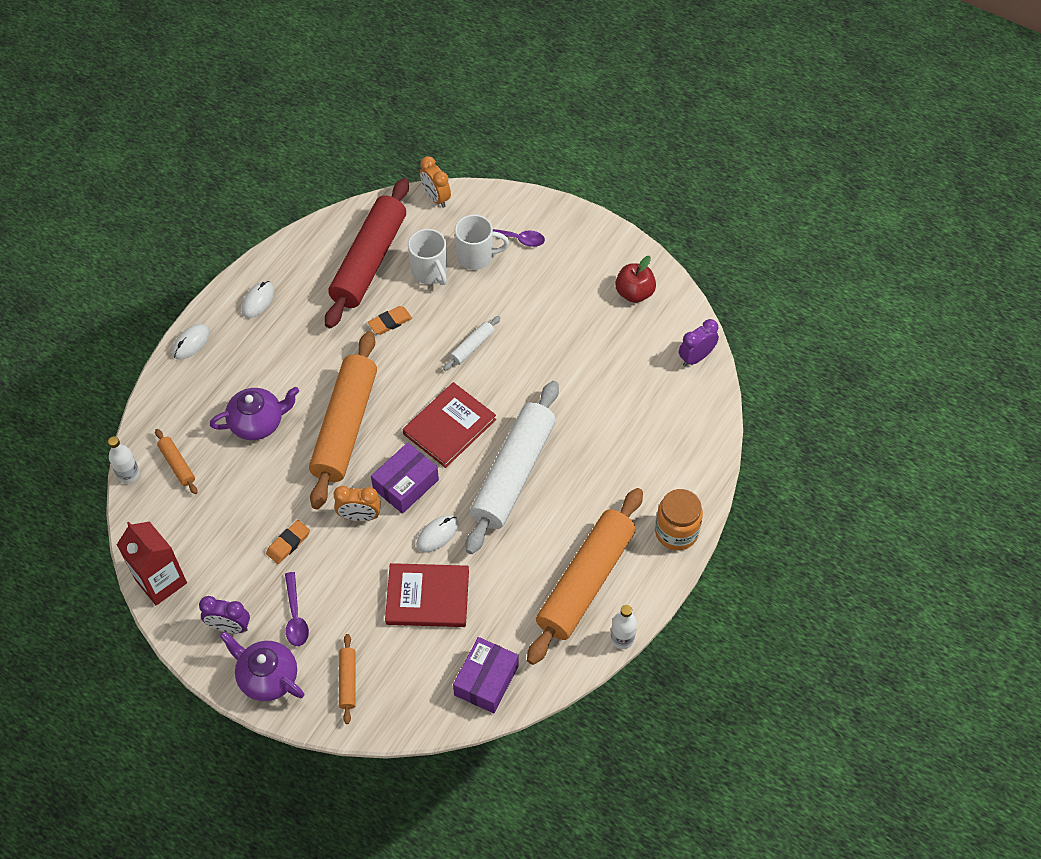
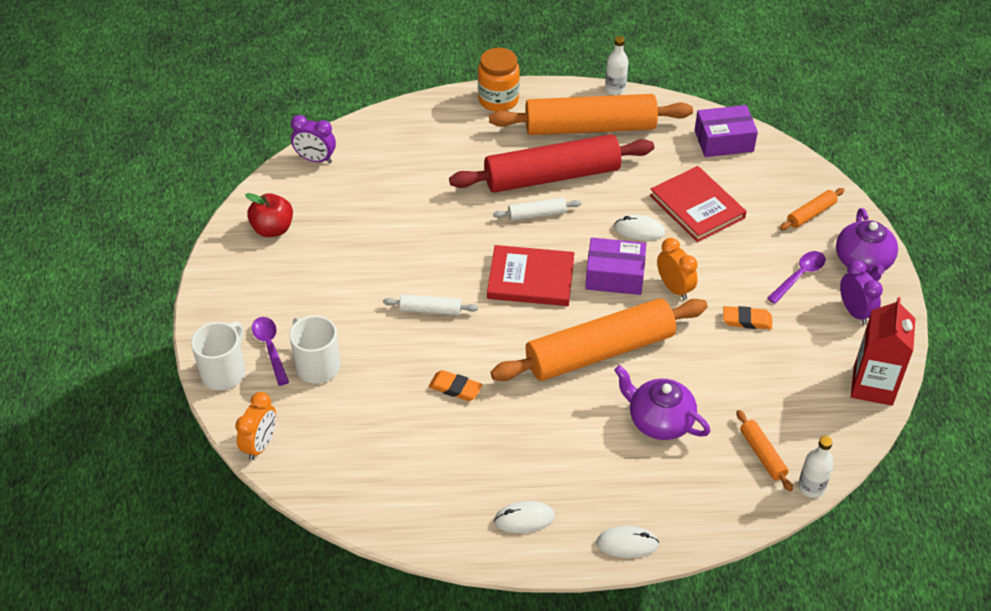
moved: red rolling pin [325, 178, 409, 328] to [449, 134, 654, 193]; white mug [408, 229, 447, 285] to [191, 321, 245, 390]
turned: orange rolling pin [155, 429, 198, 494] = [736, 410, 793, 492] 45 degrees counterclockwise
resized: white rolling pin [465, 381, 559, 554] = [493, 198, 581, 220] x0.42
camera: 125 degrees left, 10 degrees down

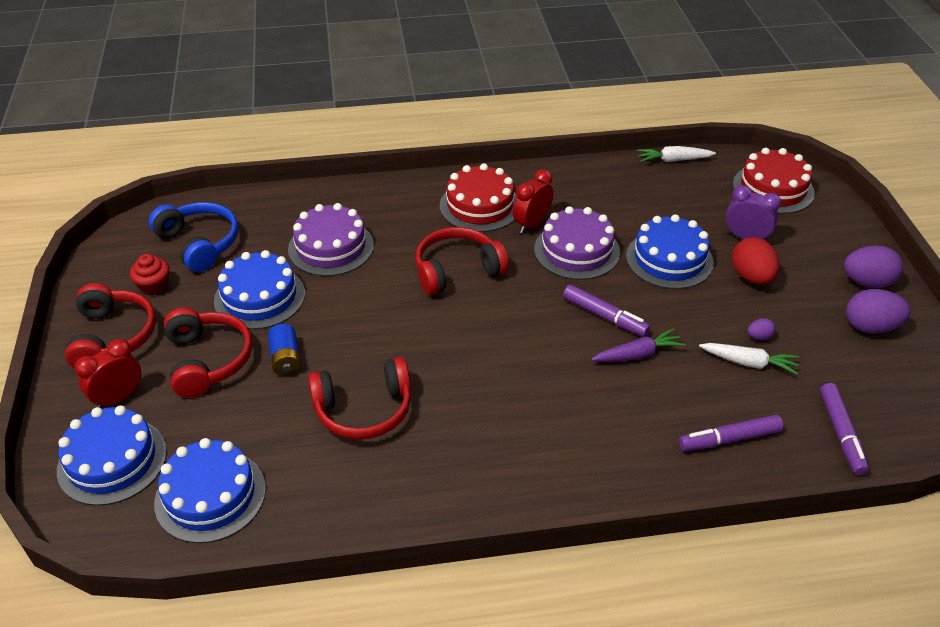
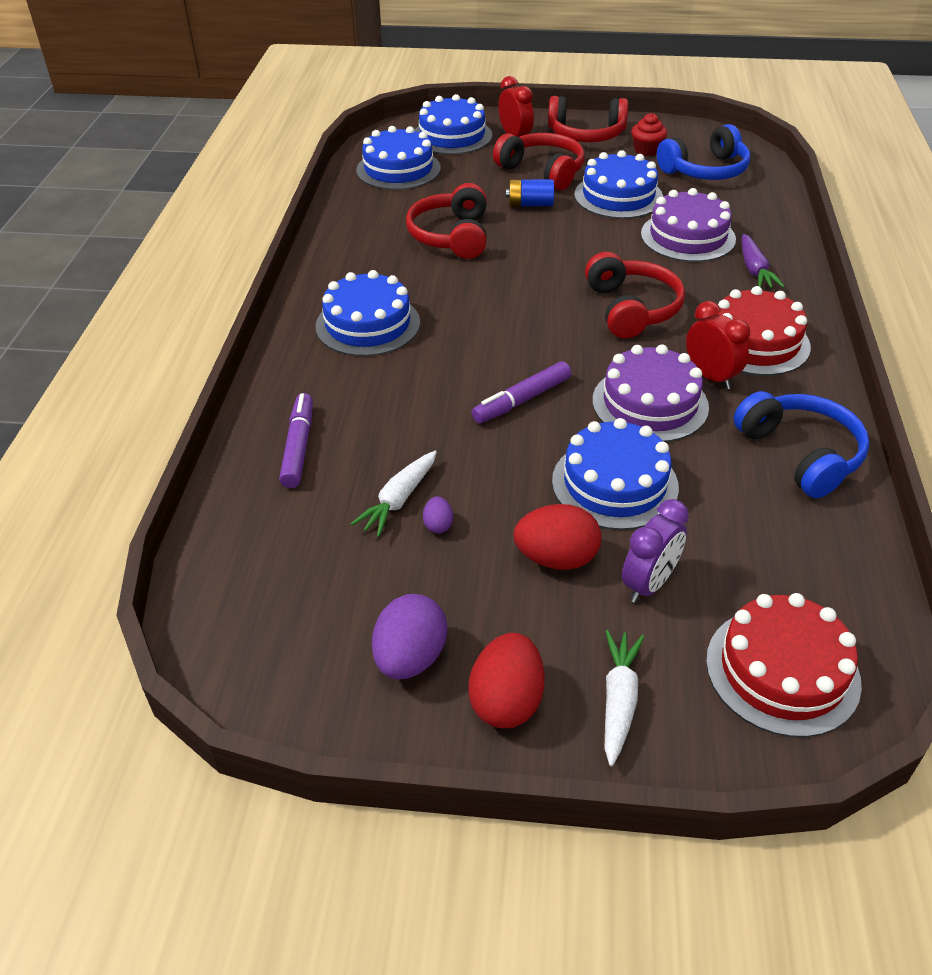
removed: purple marker [820, 383, 869, 475]
added: blue cake [315, 270, 420, 356]; blue headphones [734, 391, 869, 498]
moved: white carrot [637, 146, 716, 162] to [604, 630, 644, 766]; purple carrot [591, 328, 685, 362] to [741, 234, 785, 288]
recoloured: purple egg [844, 245, 903, 288] to red egg [468, 633, 544, 728]
turned: red headphones [164, 308, 252, 398] = [493, 133, 585, 190] 135 degrees counterclockwise
camera: 105 degrees right, 0 degrees up

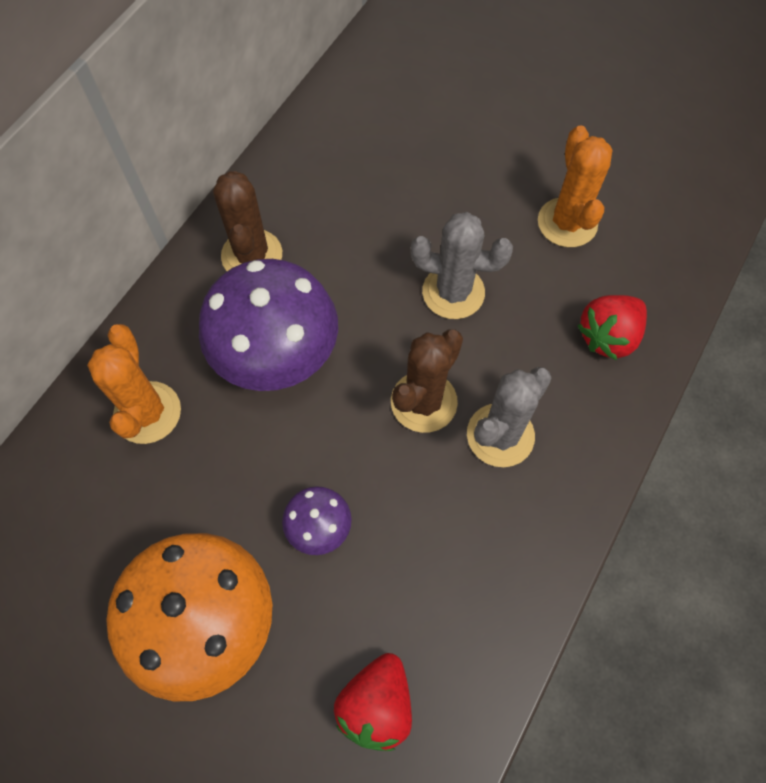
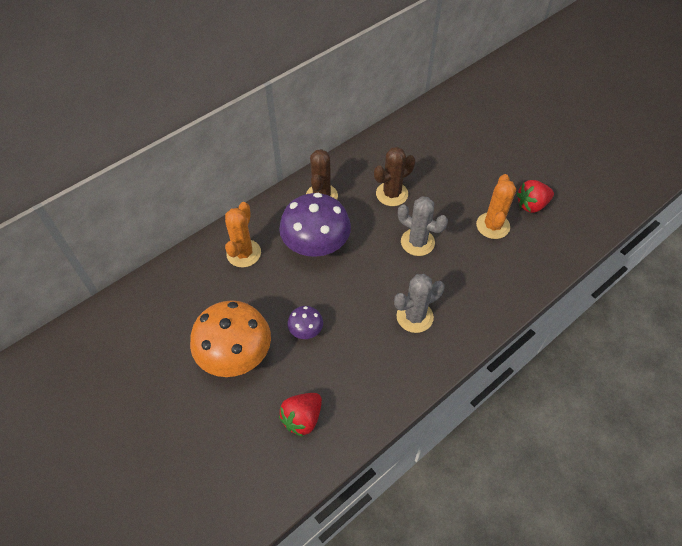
moved: red strawberry [577, 295, 647, 360] to [517, 180, 554, 213]; brown cactus [391, 329, 463, 433] to [374, 147, 415, 206]
camera: 20 degrees right, 10 degrees down

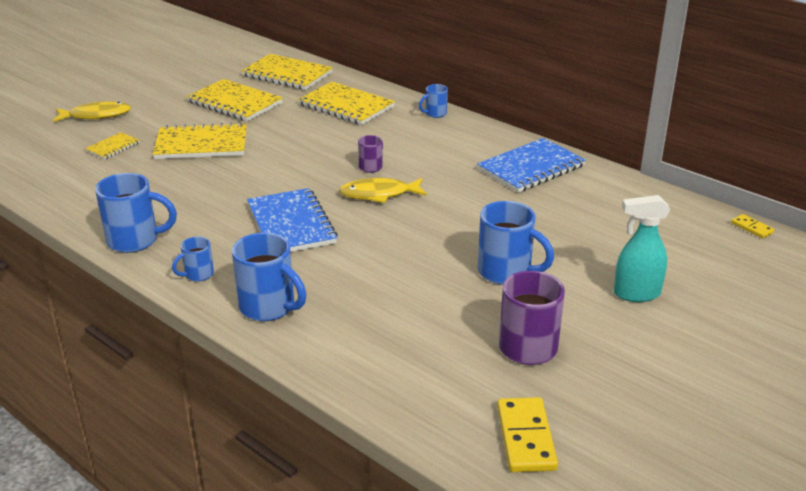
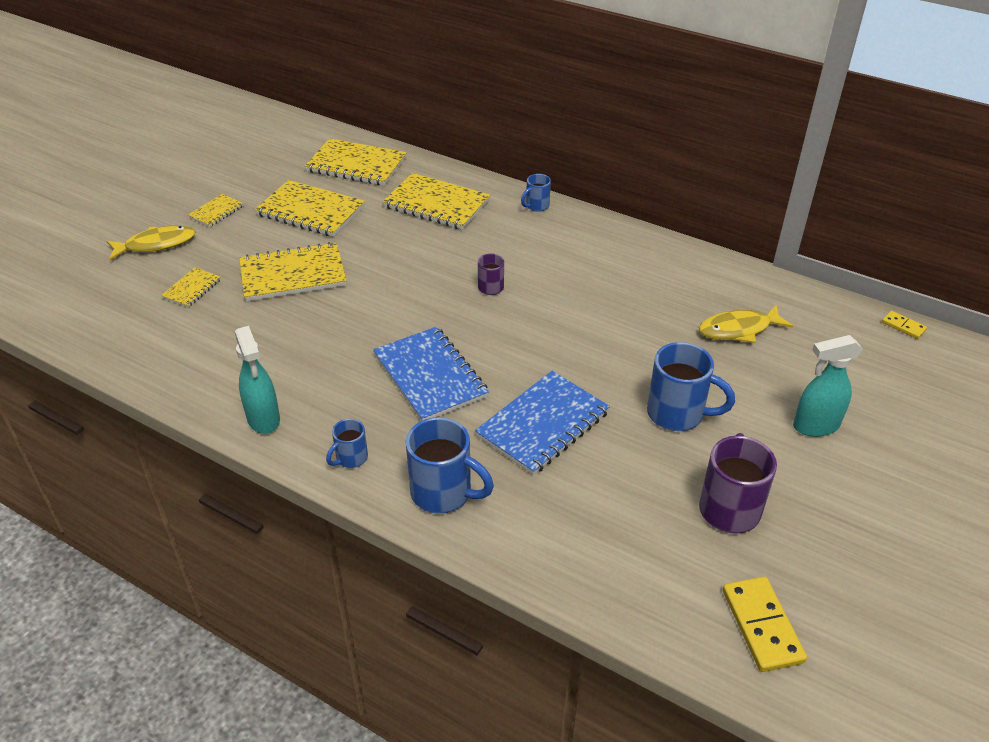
added: yellow notebook [188, 194, 244, 227]
moved: blue notebook [477, 138, 586, 193] to [475, 371, 610, 475]; yellow fish [339, 178, 427, 203] to [699, 305, 793, 343]
replaced: blue mug [95, 173, 177, 253] to turquoise spray bottle [235, 326, 280, 434]
camera: 10 degrees left, 10 degrees up

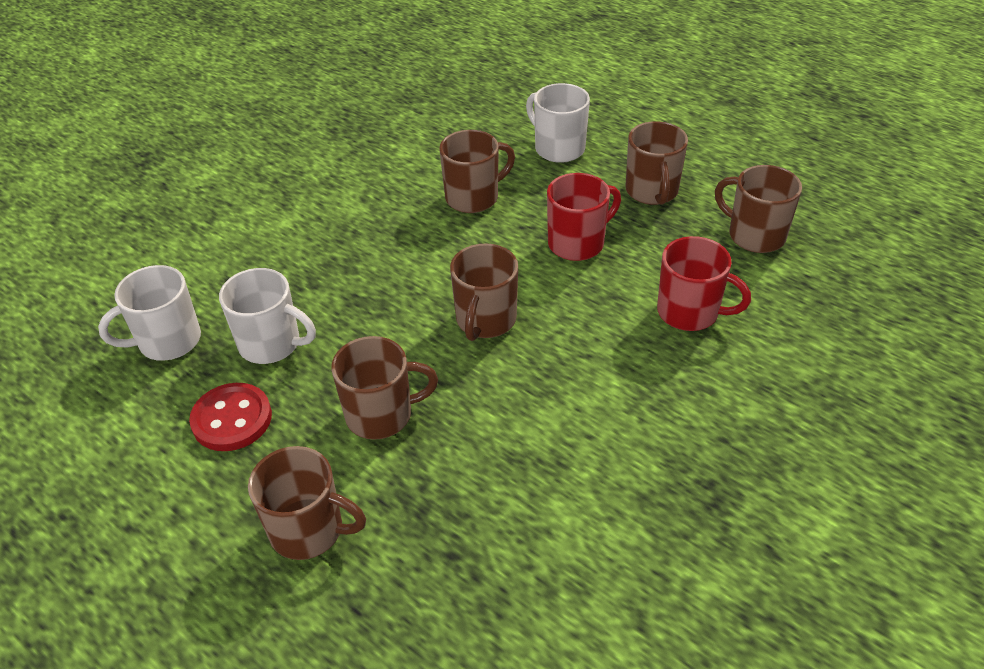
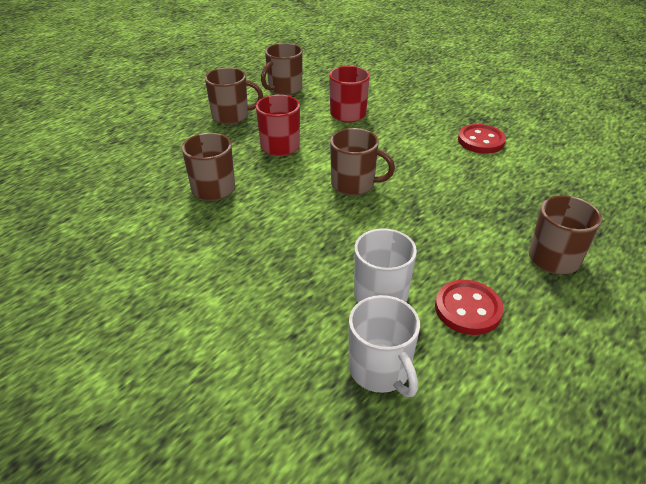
removed: white mug [526, 83, 590, 163]; brown mug [331, 336, 438, 440]
added: red button [458, 124, 506, 153]
camera: 90 degrees left, 5 degrees down

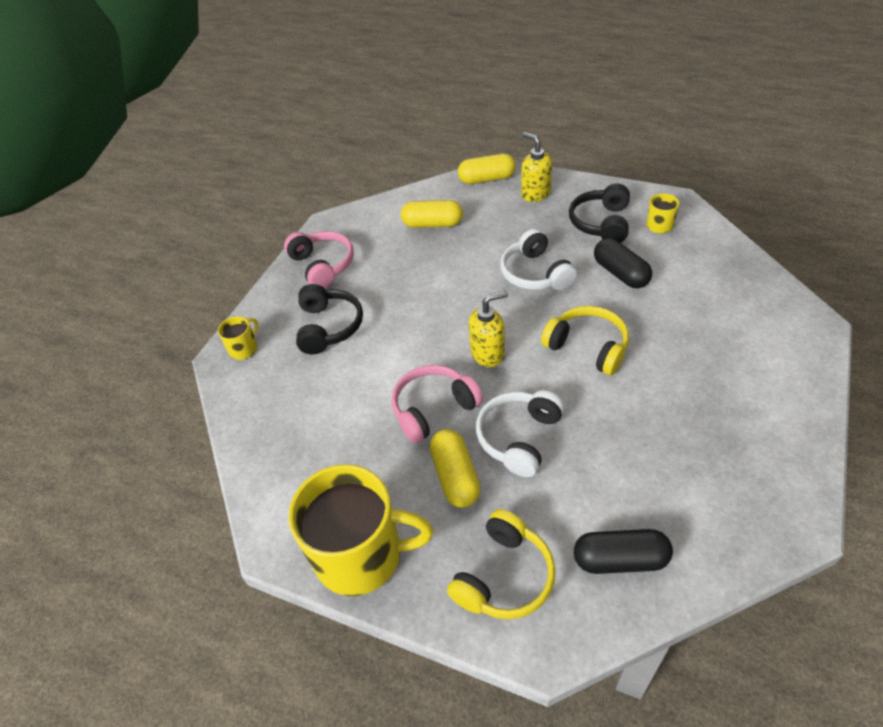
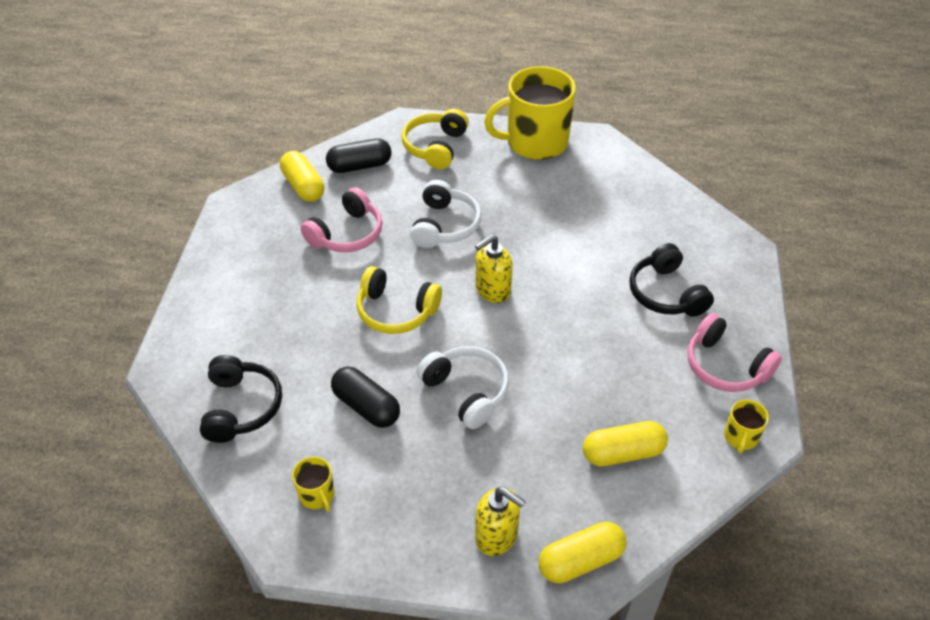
moved: black headphones [569, 183, 630, 243] to [200, 355, 282, 443]; yellow mug [218, 316, 258, 360] to [724, 400, 769, 454]; pink headphones [391, 365, 483, 443] to [301, 187, 382, 252]; yellow capsule [430, 429, 481, 508] to [280, 151, 324, 202]
camera: 160 degrees right, 0 degrees up

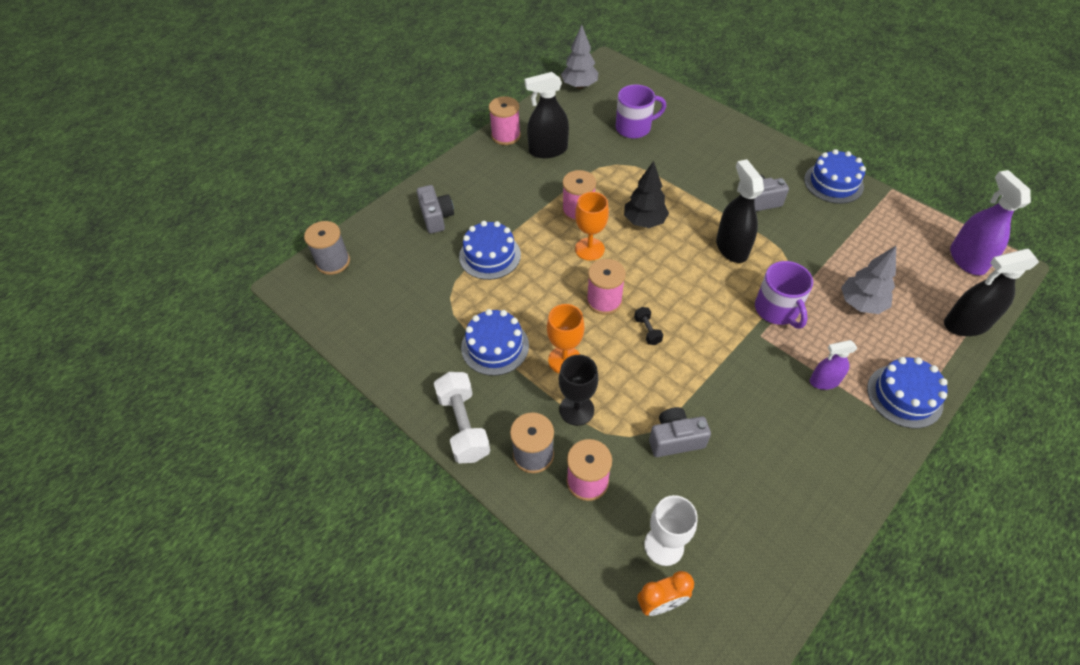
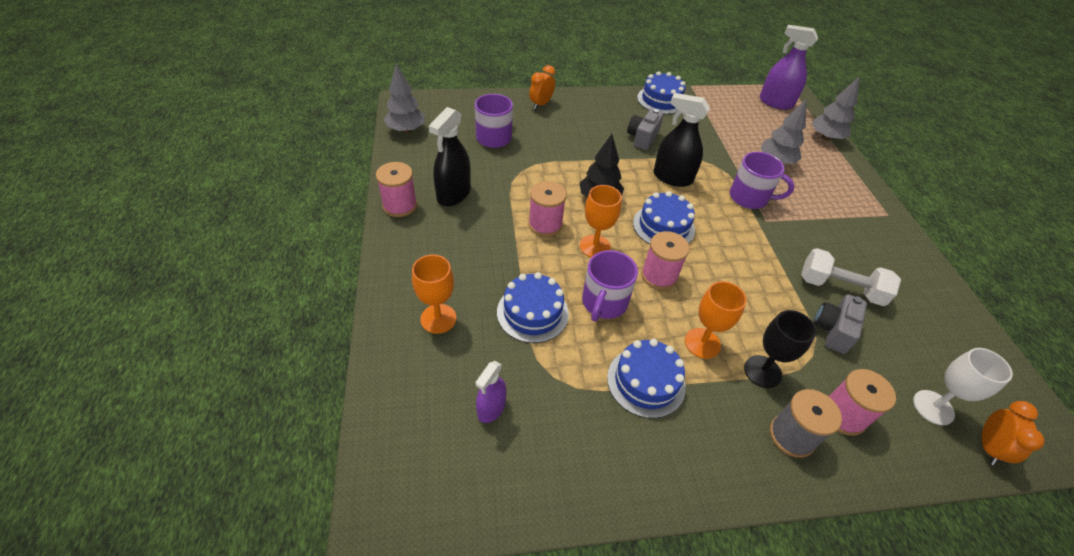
removed: grey spool [304, 221, 350, 275]; black dumbbell [634, 307, 663, 345]
added: orange clock [529, 65, 555, 109]; purple mug [582, 250, 638, 321]
moved: purple spray bottle [810, 340, 857, 390] to [475, 361, 506, 423]; blue cake [867, 357, 948, 428] to [633, 191, 695, 244]; white dumbbell [434, 372, 490, 464] to [801, 248, 901, 306]
replaced: grey camera [417, 185, 454, 234] to orange goblet [412, 255, 456, 334]; black spray bottle [944, 249, 1039, 336] to grey tree [812, 76, 860, 141]
camera: 55 degrees left, 5 degrees down

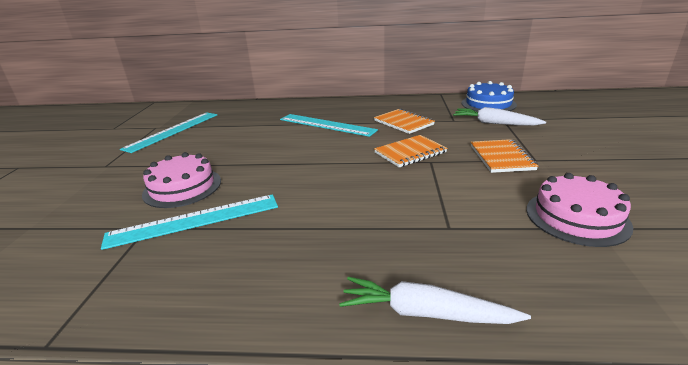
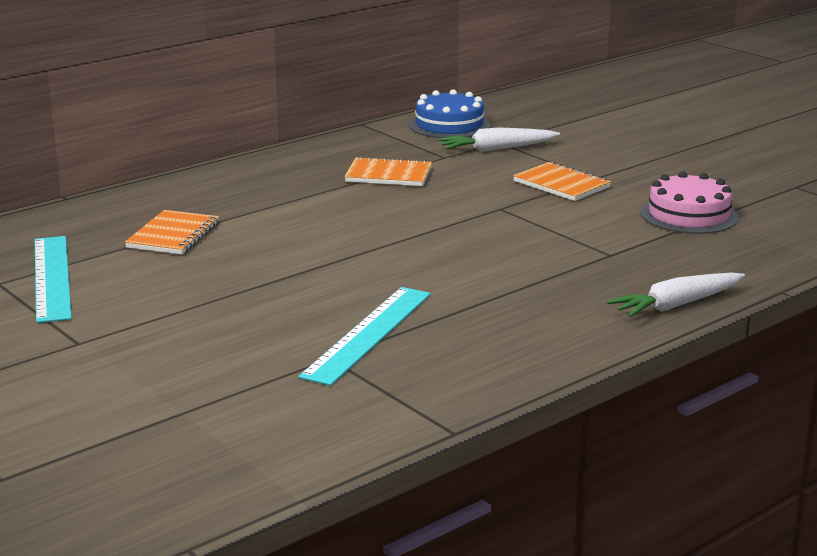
removed: turquoise ruler [280, 114, 378, 137]; pink cake [142, 152, 221, 208]
moved: orange notebook [374, 135, 447, 167] to [125, 210, 219, 255]
camera: 45 degrees left, 5 degrees down

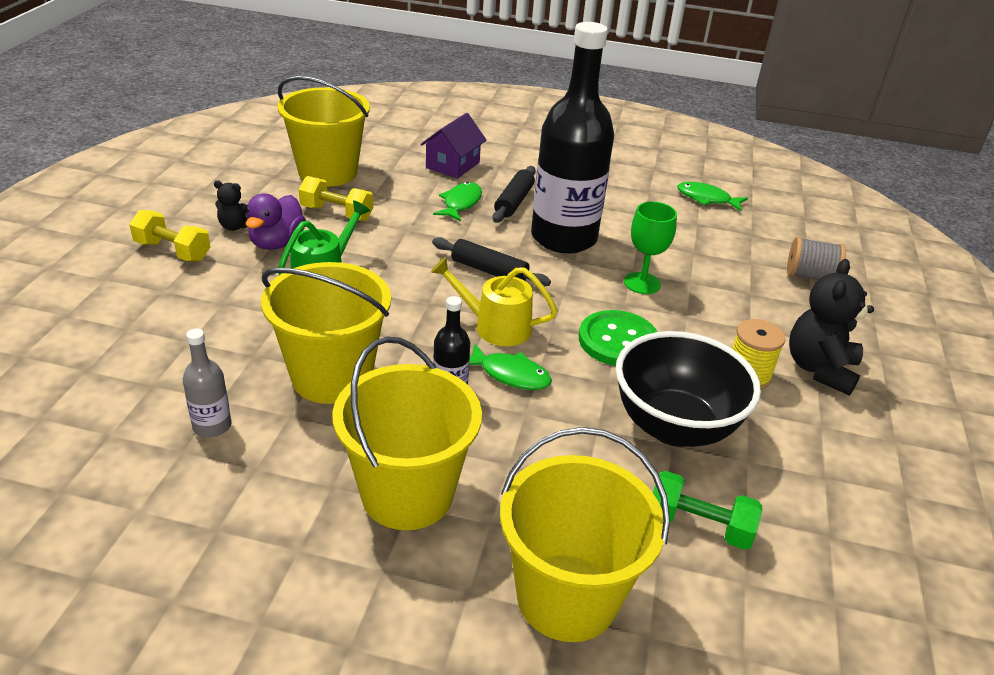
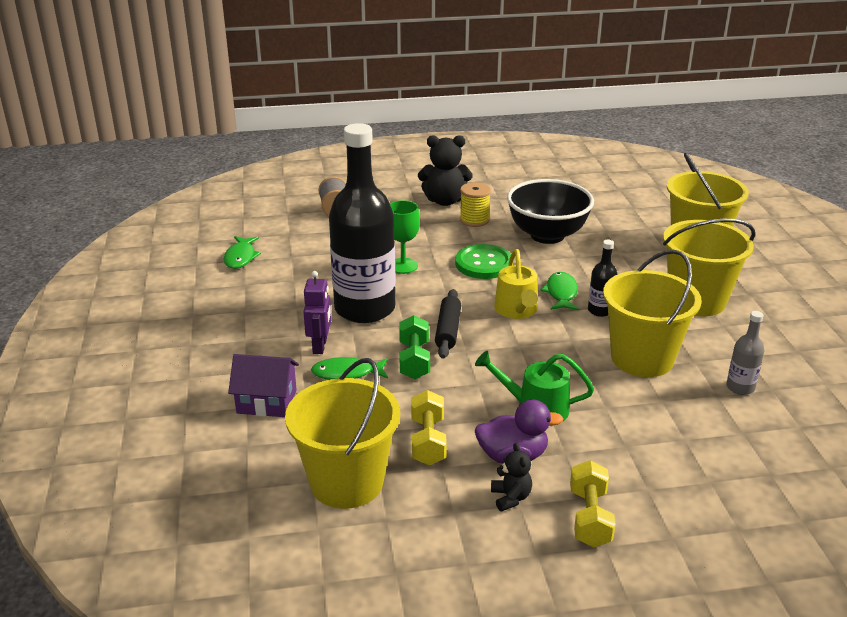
moved: green dumbbell [653, 471, 762, 550] to [399, 315, 430, 379]
replaced: black rolling pin [492, 166, 536, 223] to purple robot [303, 271, 332, 354]
camera: 110 degrees left, 5 degrees down

